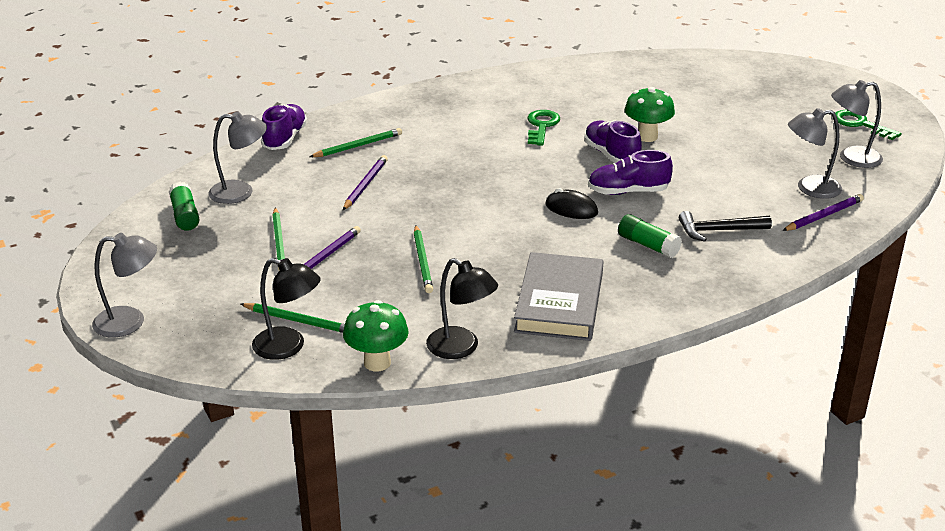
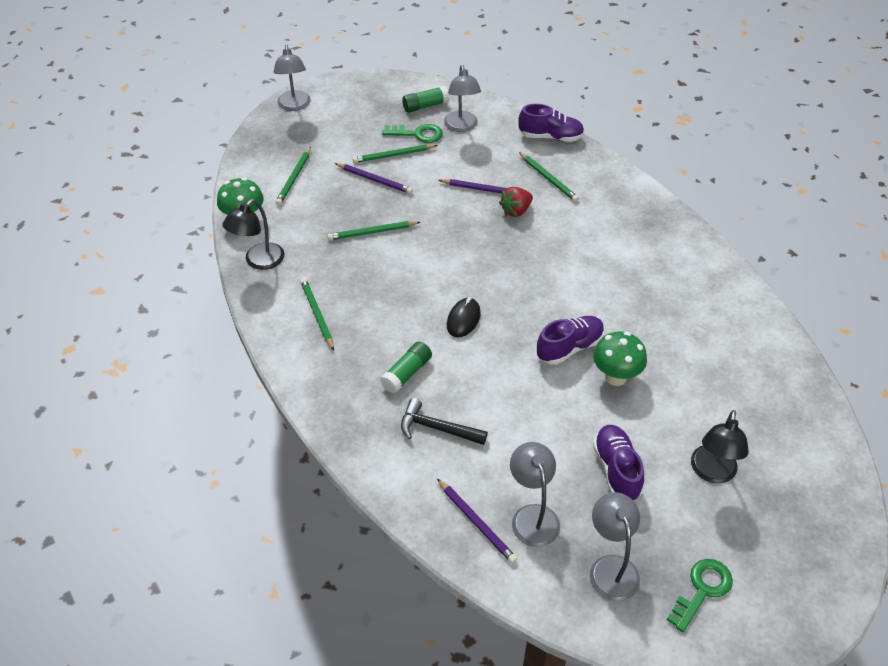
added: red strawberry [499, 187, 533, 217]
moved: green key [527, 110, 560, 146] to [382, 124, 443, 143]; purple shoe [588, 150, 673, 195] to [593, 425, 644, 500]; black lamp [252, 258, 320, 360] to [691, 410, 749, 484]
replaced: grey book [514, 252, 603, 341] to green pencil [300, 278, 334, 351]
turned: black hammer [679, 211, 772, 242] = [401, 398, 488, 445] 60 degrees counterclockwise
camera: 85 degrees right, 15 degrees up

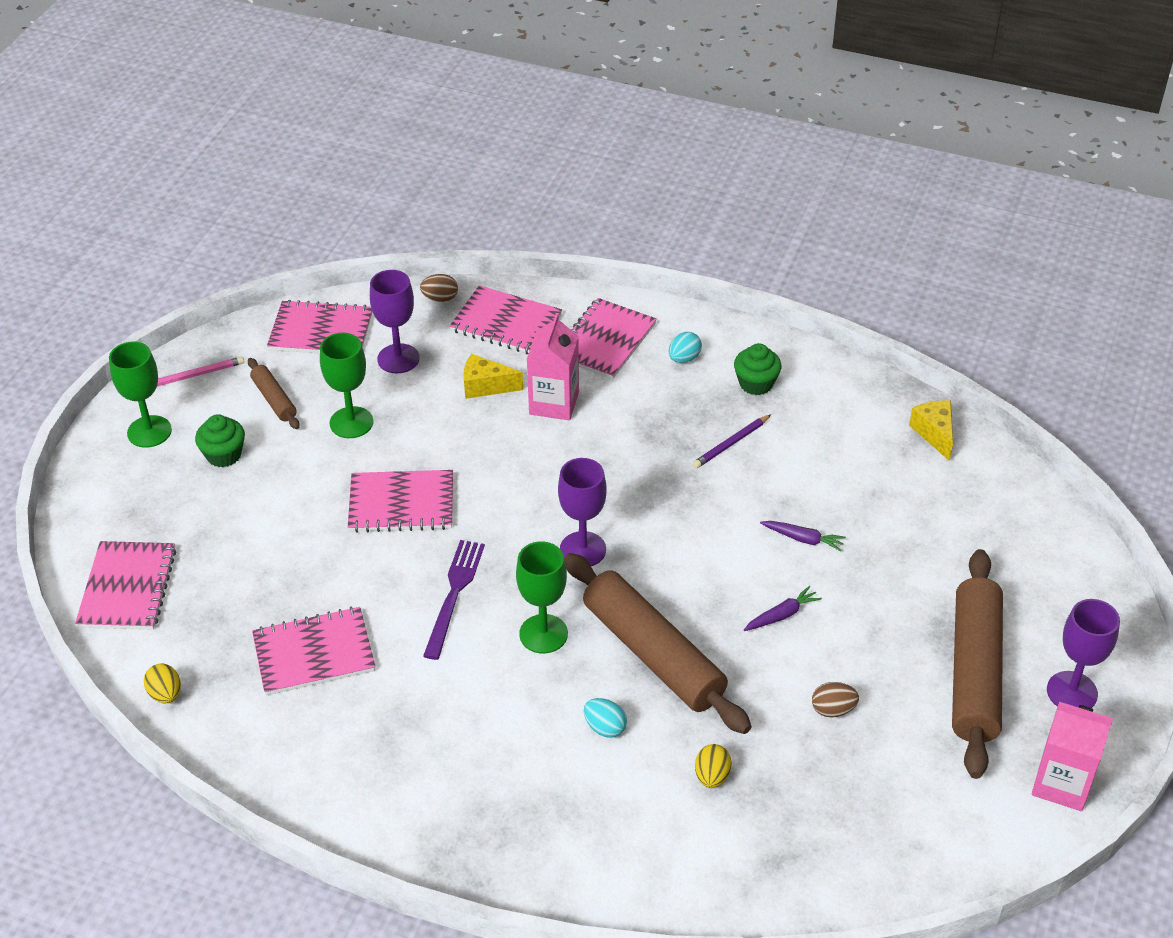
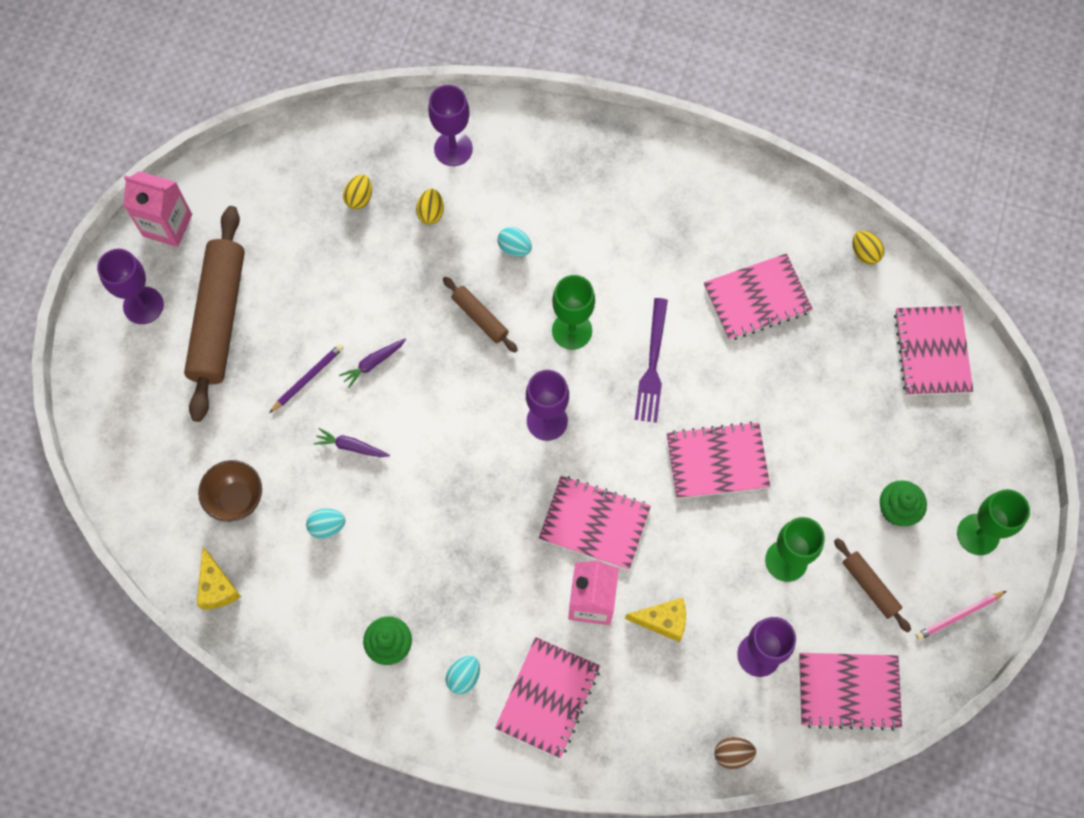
removed: brown egg [812, 682, 859, 718]
added: purple goblet [428, 85, 473, 166]; yellow egg [343, 175, 372, 209]; brown bowl [198, 460, 262, 522]; turquoise egg [306, 509, 345, 539]
moved: pink notebook [450, 285, 562, 354] to [539, 476, 651, 570]; purple pencil [692, 414, 771, 468] to [269, 344, 344, 413]
resized: brown rolling pin [564, 553, 751, 734] = [443, 277, 518, 353] x0.47
camera: 175 degrees right, 25 degrees up

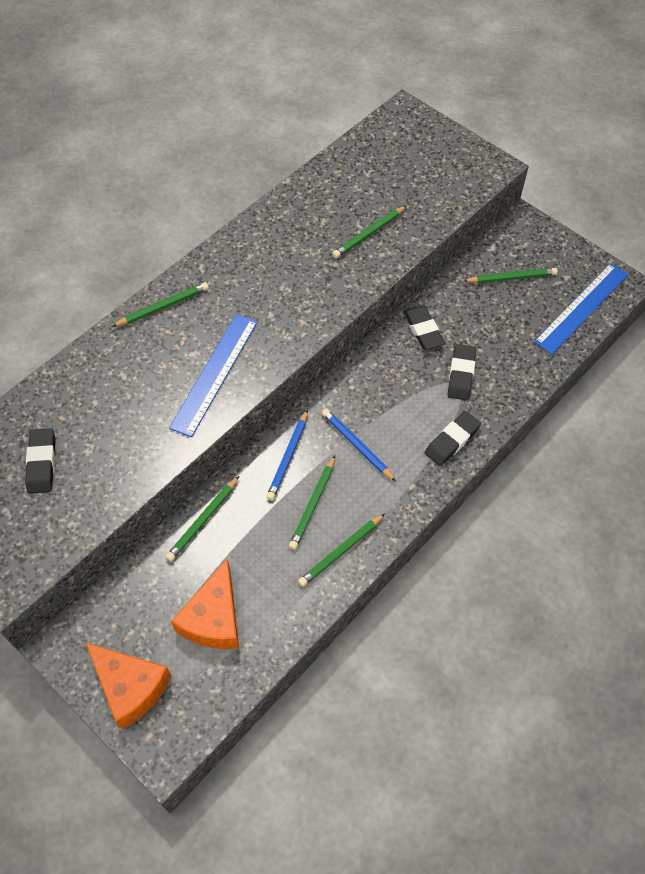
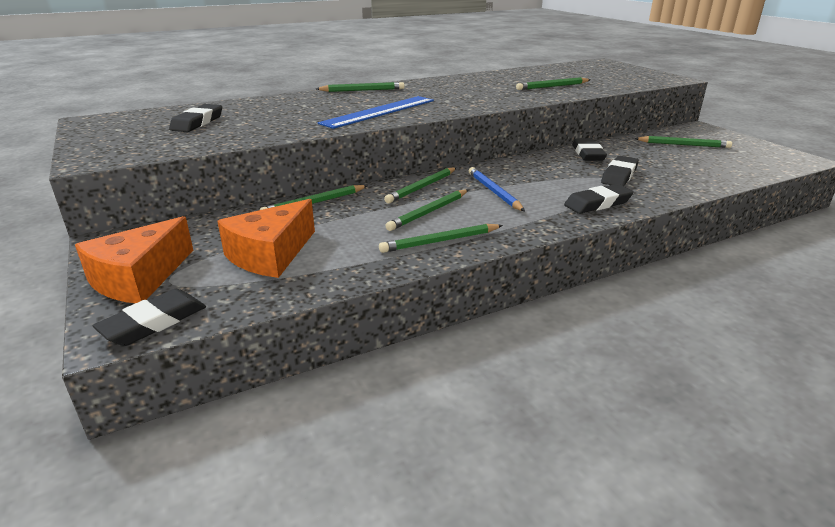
removed: blue ruler [534, 263, 629, 354]
added: black eraser [92, 289, 206, 346]
recoloured: blue pencil [266, 409, 308, 500] to green pencil [384, 167, 456, 203]
turned: orange cheese [85, 642, 171, 729] = [75, 216, 193, 303] 60 degrees clockwise
camera: 20 degrees right, 30 degrees down

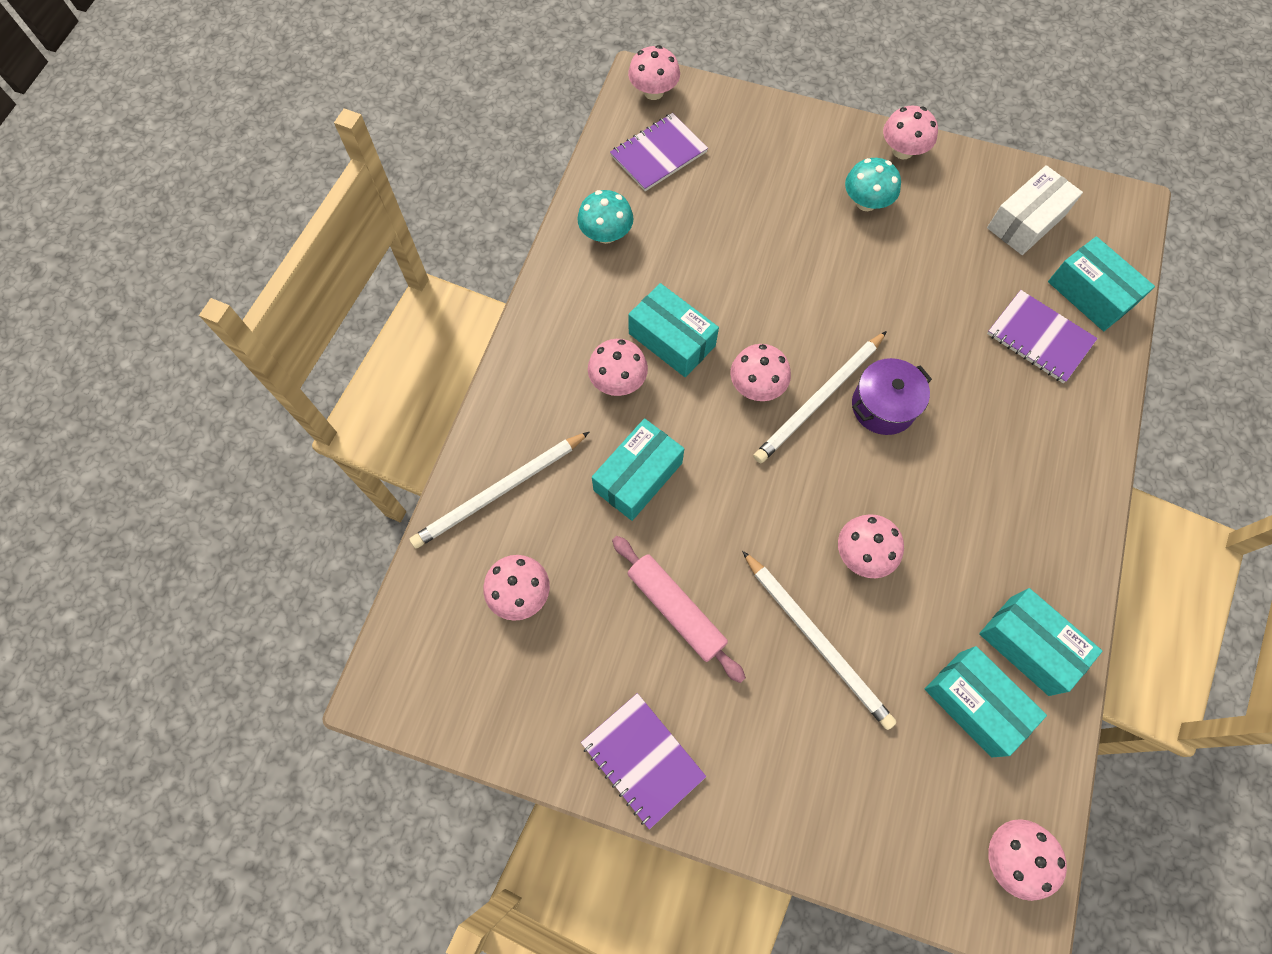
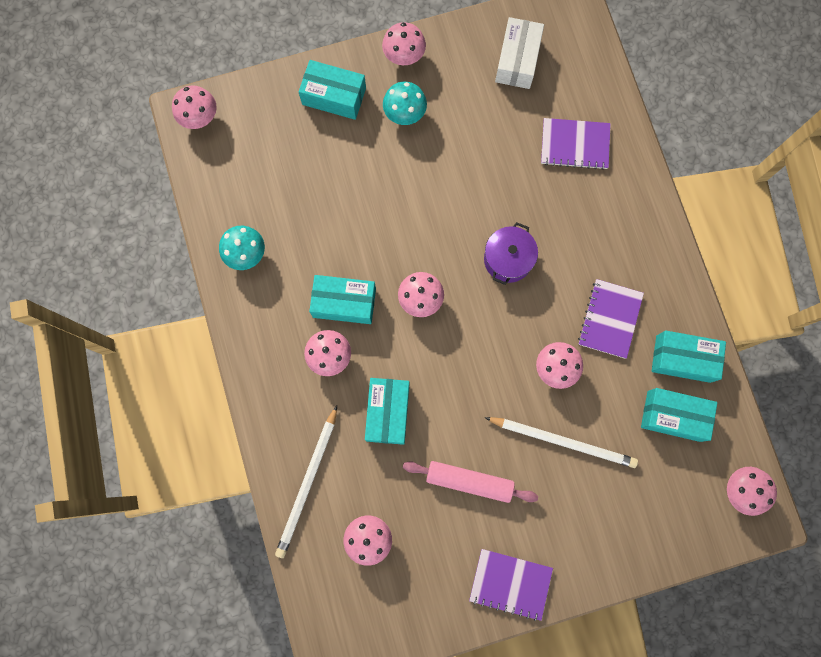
removed: white pencil [753, 331, 887, 463]
moved: purple notebook [610, 113, 708, 191] to [578, 279, 644, 359]; turquoise box [1048, 236, 1155, 331] to [298, 60, 366, 120]
camera: 35 degrees left, 10 degrees up

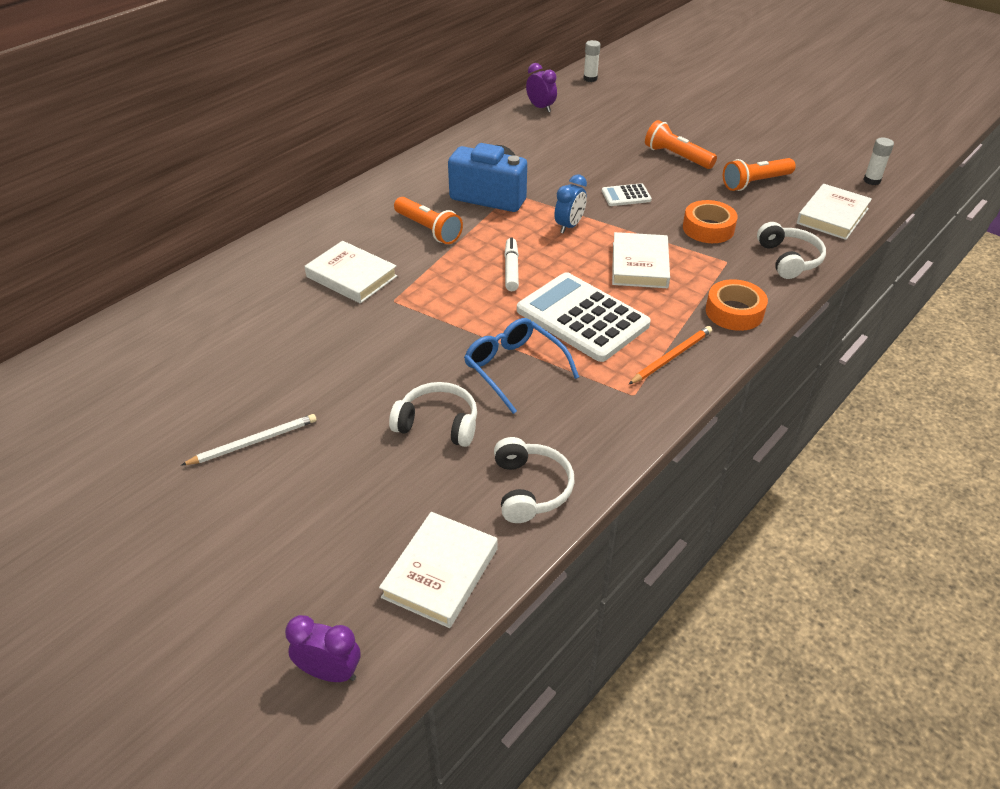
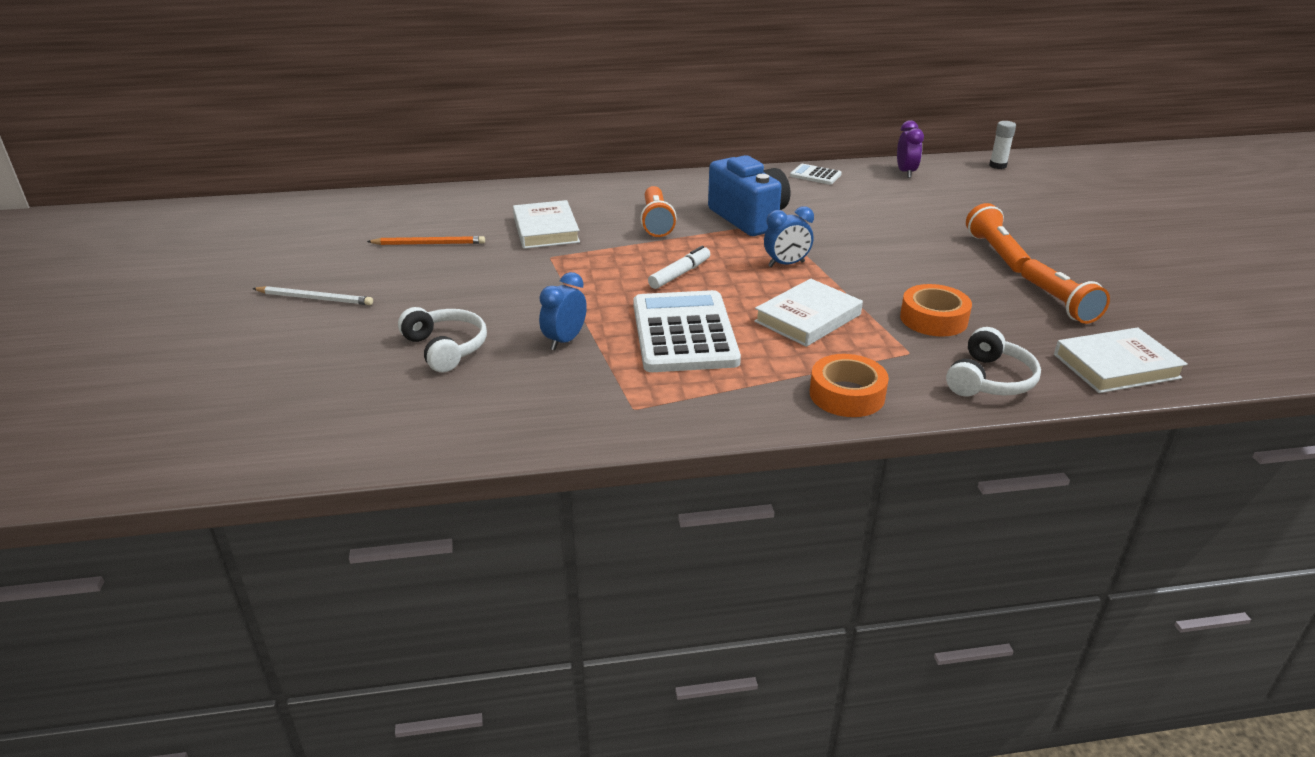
removed: white glue stick [863, 138, 894, 185]; white headphones [494, 437, 574, 523]; white book [379, 512, 498, 628]; purple clock [285, 615, 360, 682]
moved: white calculator [602, 183, 652, 206] to [790, 164, 842, 185]; orange pencil [628, 326, 712, 385] to [367, 236, 485, 245]
replaced: blue glasses [464, 318, 579, 414] to blue clock [539, 272, 587, 350]
turned: orange flashlight [723, 158, 796, 191] = [1021, 259, 1110, 324] 120 degrees counterclockwise
camera: 40 degrees right, 10 degrees down

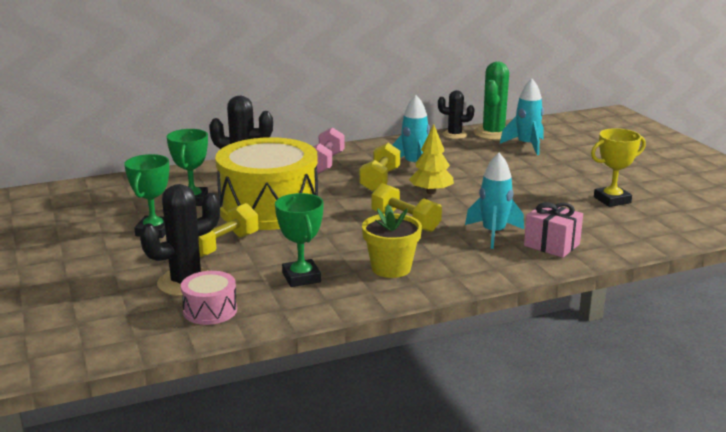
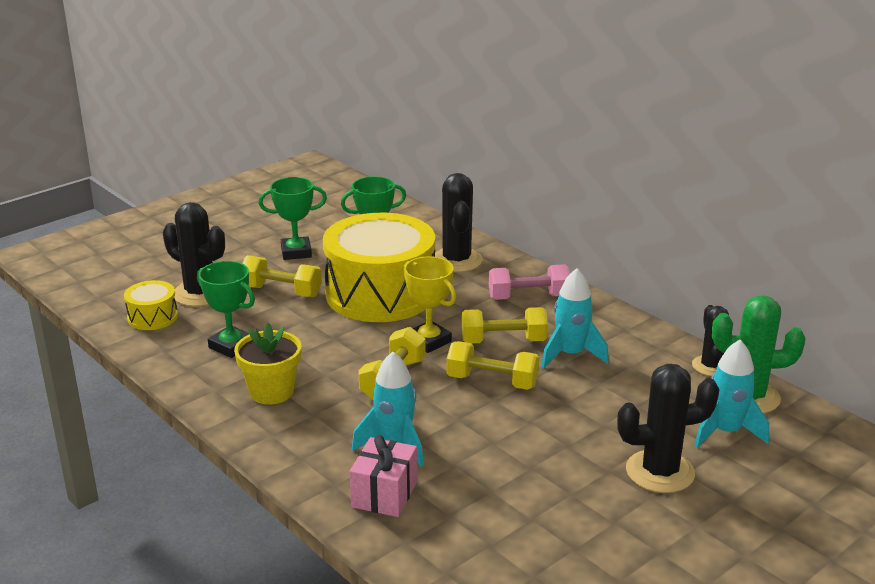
added: black cactus [617, 364, 720, 493]
moved: yellow trophy [591, 128, 646, 207] to [403, 256, 456, 353]
replaced: yellow tree [409, 124, 454, 194] to yellow dumbbell [447, 341, 539, 390]
recoloured: pink drum [181, 271, 237, 325] to yellow drum [124, 280, 178, 330]
turned: green trophy [275, 193, 324, 287] = [197, 261, 255, 358] 75 degrees clockwise
camera: 70 degrees right, 5 degrees up

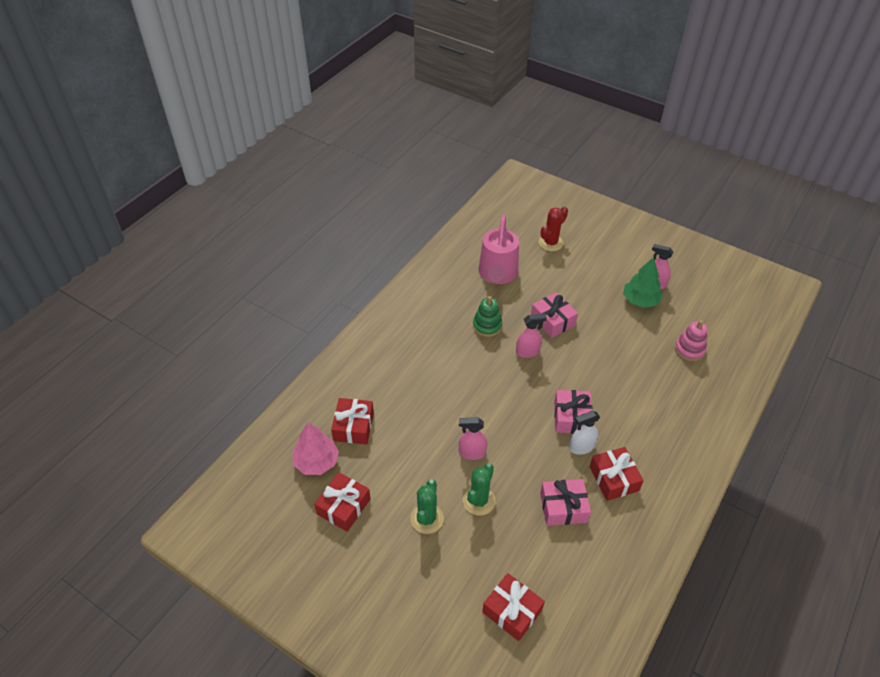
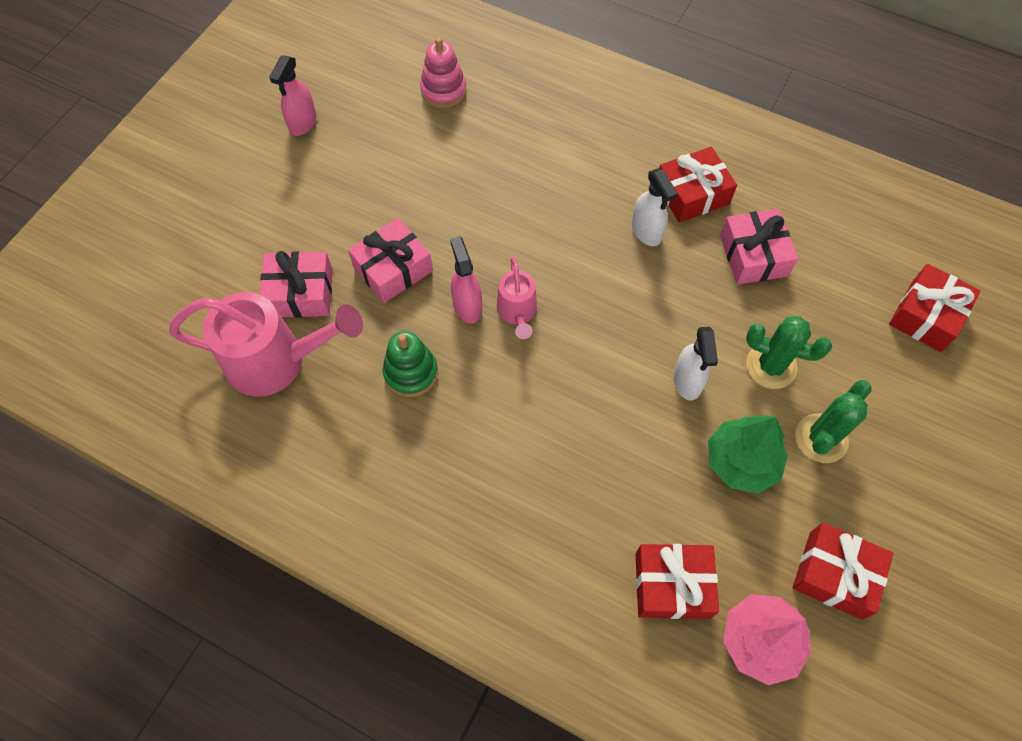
removed: red cactus [539, 206, 568, 251]
added: pink watering can [497, 257, 537, 339]
moved: green tree [623, 257, 663, 308] to [708, 415, 788, 494]; pink gift [554, 390, 593, 434] to [259, 251, 333, 318]
recoloured: pink spray bottle [459, 418, 487, 460] to white spray bottle [674, 327, 718, 400]
turned: green cactus [410, 479, 444, 534] = [795, 380, 872, 463] 60 degrees counterclockwise
camera: 95 degrees left, 15 degrees up

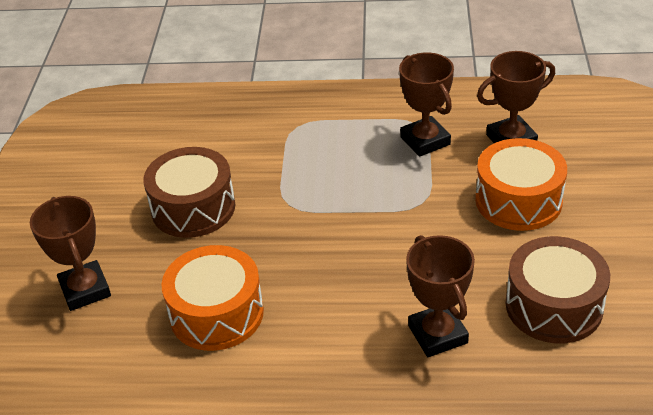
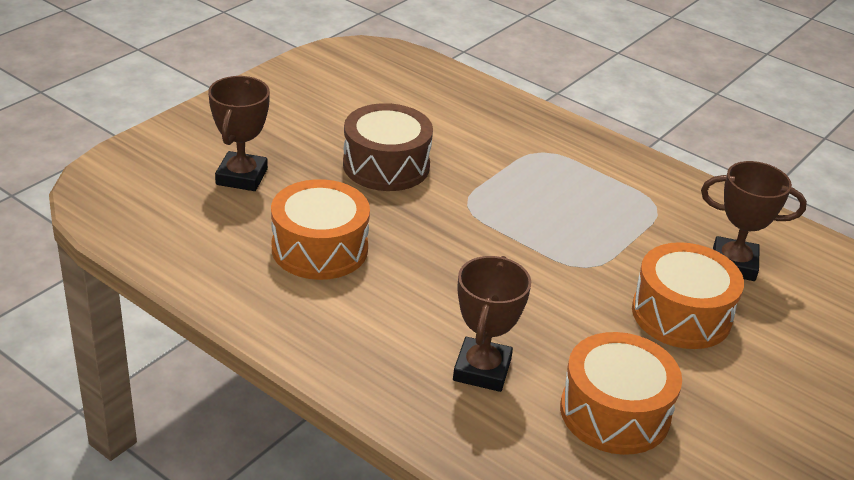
removed: brown trophy [399, 53, 454, 157]
recoloured: brown drum [506, 236, 610, 343] to orange drum [560, 332, 682, 455]
camera: 30 degrees right, 5 degrees down

